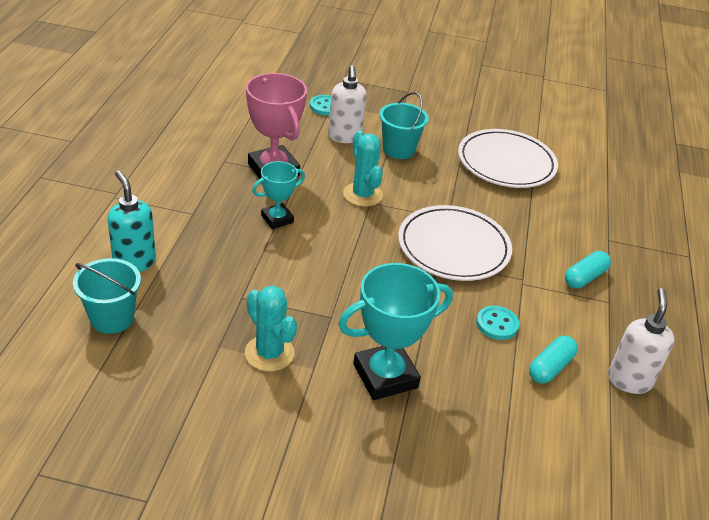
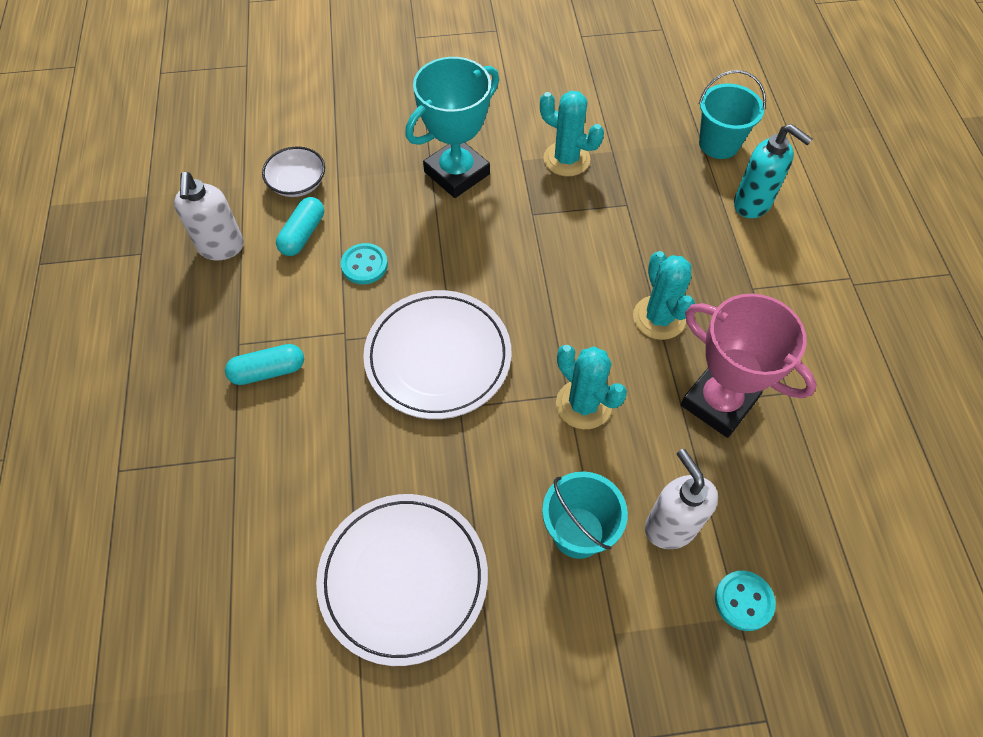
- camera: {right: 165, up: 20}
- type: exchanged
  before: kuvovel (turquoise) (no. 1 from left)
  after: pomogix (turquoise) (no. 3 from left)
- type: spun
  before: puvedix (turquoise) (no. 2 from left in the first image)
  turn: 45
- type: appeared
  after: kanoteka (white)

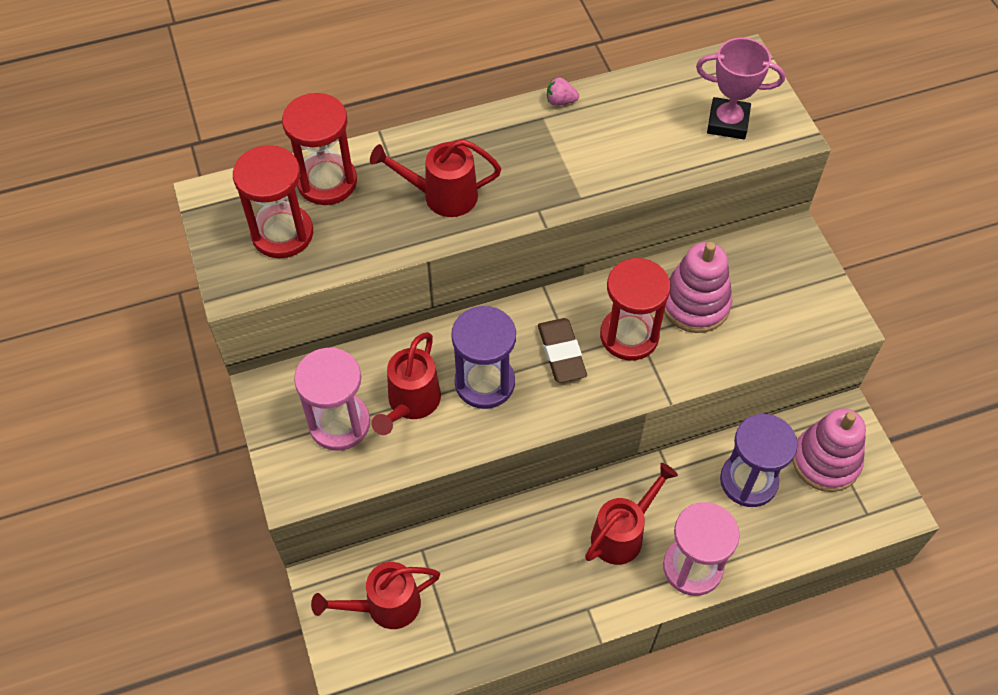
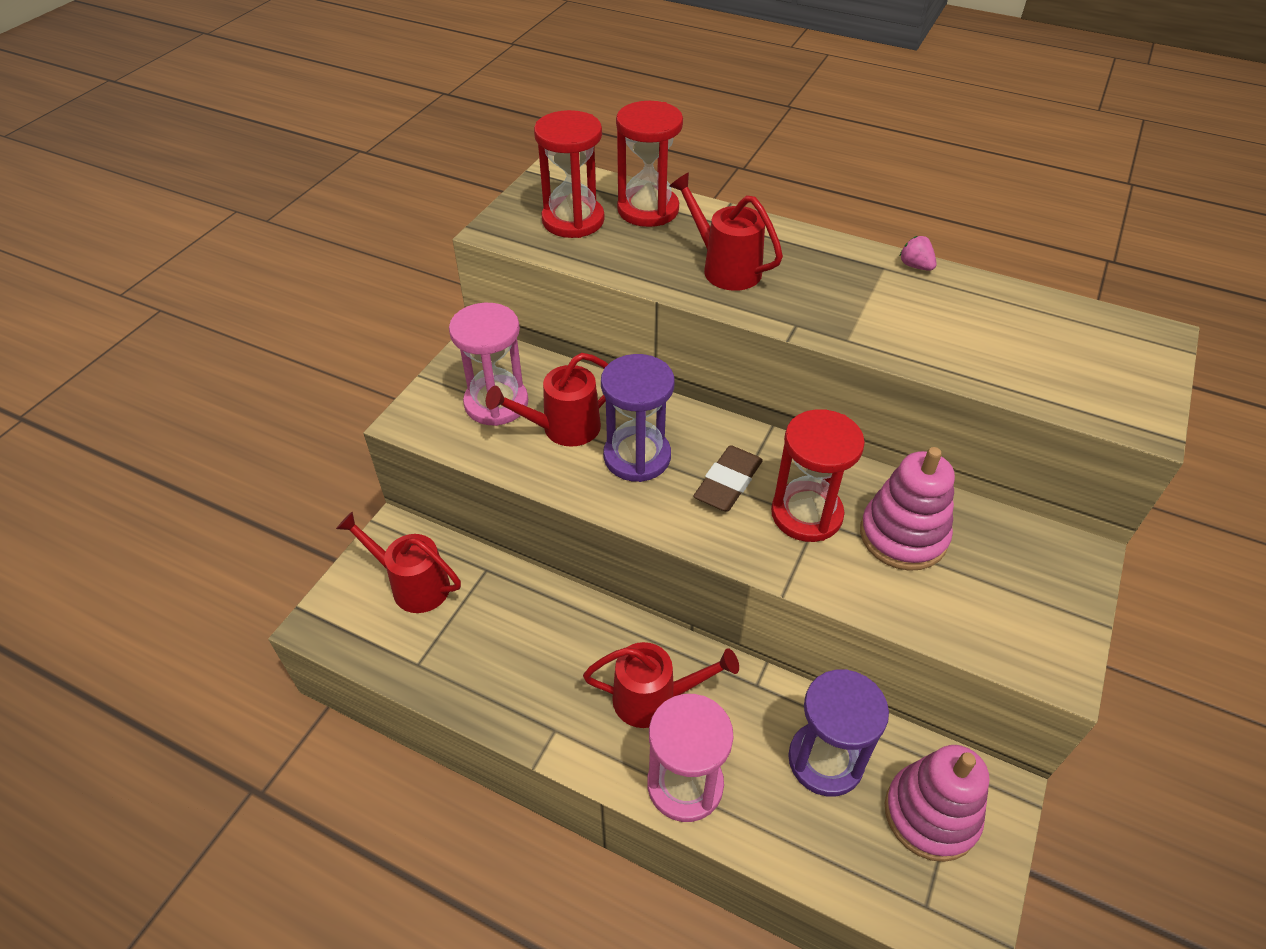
- camera: {right: 45, up: -10}
- type: missing
  before: kuvovel (pink)

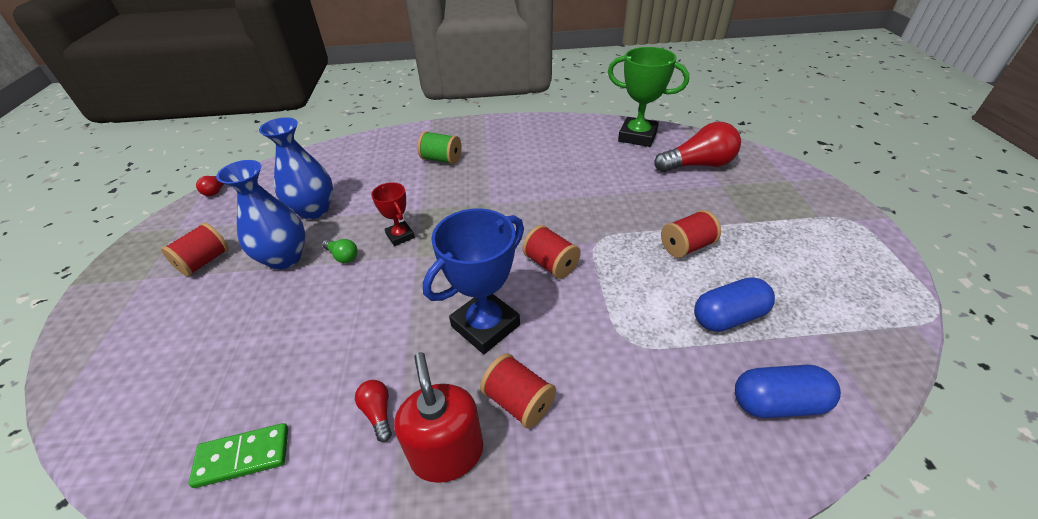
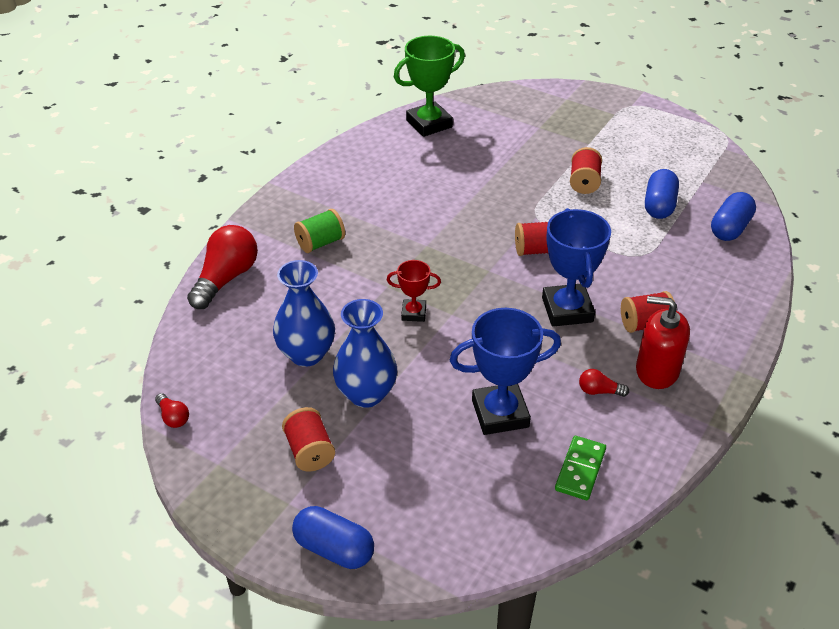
- camera: {right: -55, up: 0}
- type: relocated
  before: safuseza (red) (no. 3 from left in the first image)
  after: safuseza (red) (no. 2 from left)
- type: missing
  before: safuseza (green)
- type: appeared
  after: kuvovel (blue) (no. 1 from left)
- type: appeared
  after: puvedix (blue) (no. 1 from left)

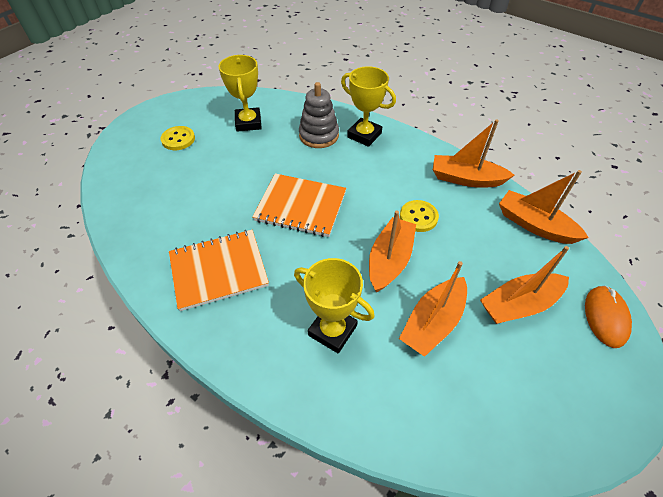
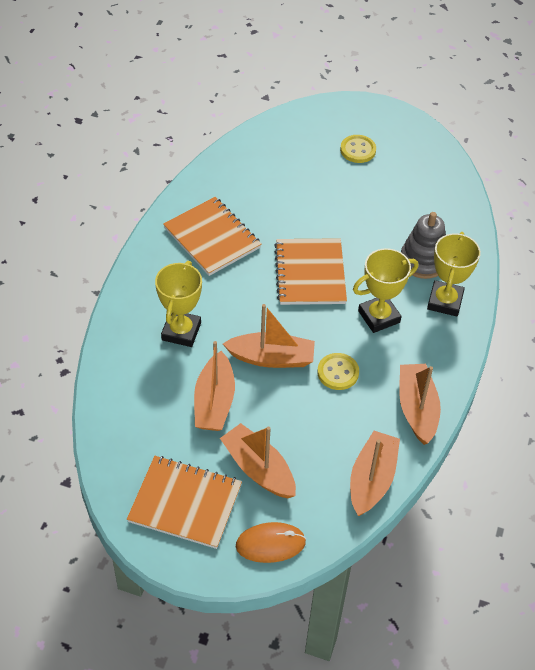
- camera: {right: 70, up: 0}
- type: relocated
  before: kuvovel (yellow) (no. 1 from left in the first image)
  after: kuvovel (yellow) (no. 2 from left)
- type: spun
  before: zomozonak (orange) (no. 2 from left in the first image)
  turn: -105
- type: appeared
  after: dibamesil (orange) (no. 1 from left)

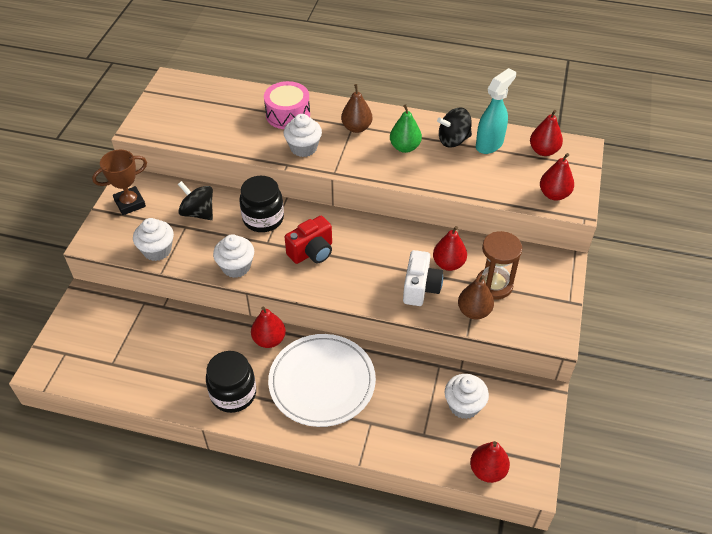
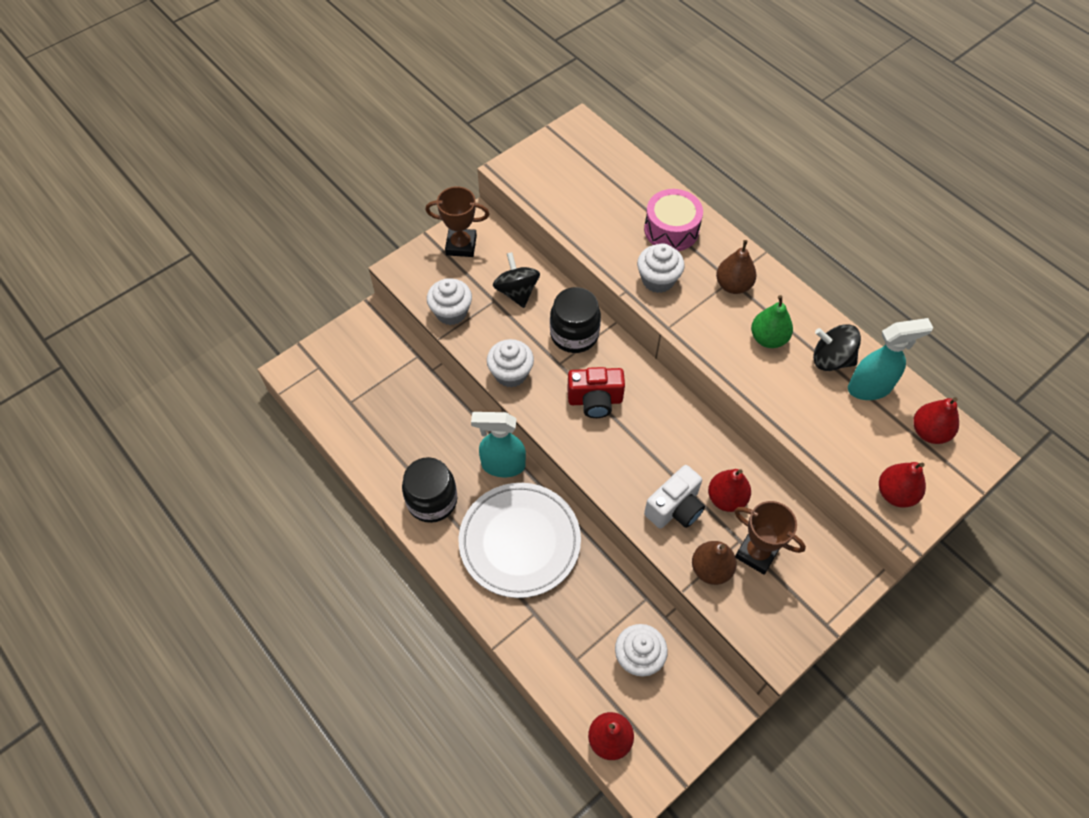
- camera: {right: 35, up: 10}
- type: exchanged
  before: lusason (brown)
  after: kuvovel (brown) (no. 2 from left)
- type: exchanged
  before: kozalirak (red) (no. 1 from left)
  after: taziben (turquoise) (no. 1 from left)

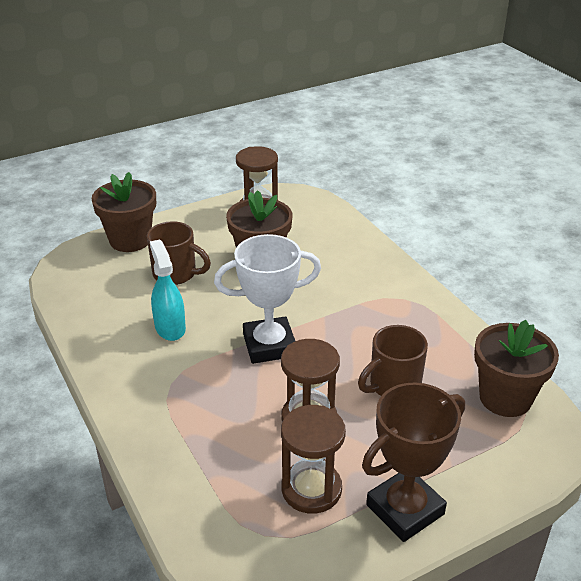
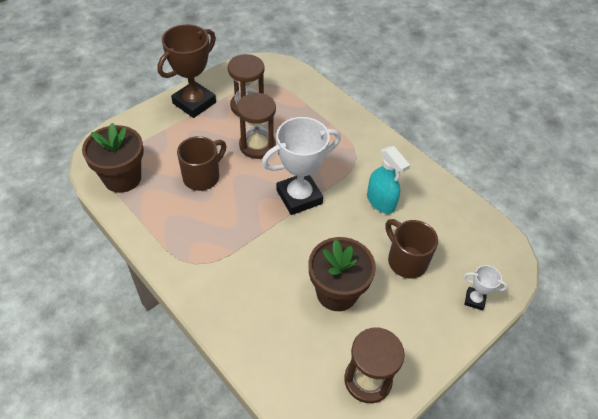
- camera: {right: 165, up: 15}
- type: exchanged
  before: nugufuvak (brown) (no. 1 from left)
  after: kuvovel (white) (no. 2 from left)
- type: spun
  before: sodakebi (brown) (no. 1 from left in the first image)
  turn: 45

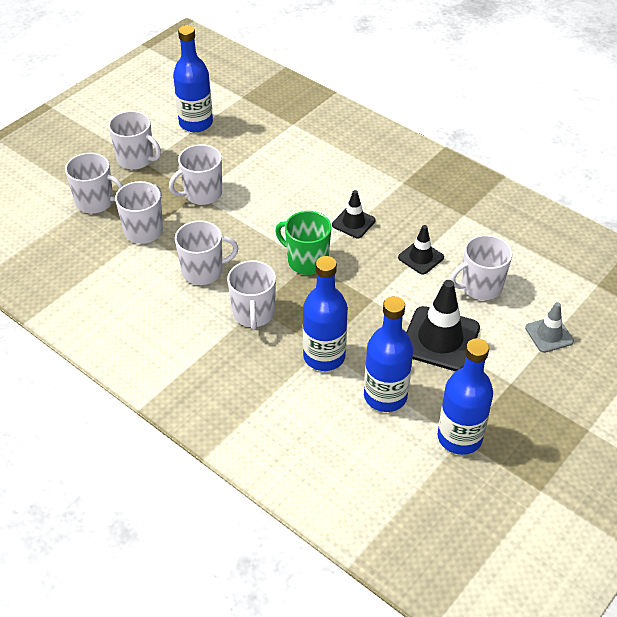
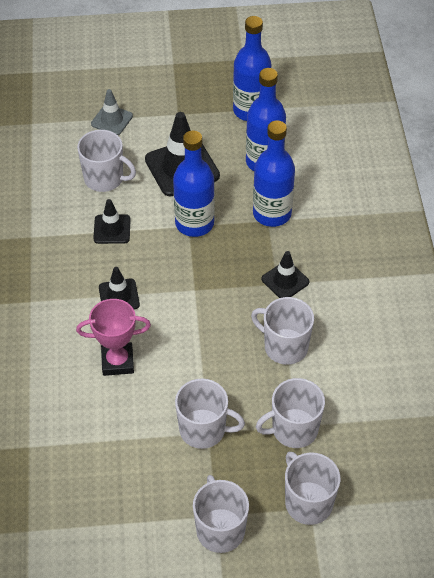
- camera: {right: -135, up: 5}
- type: relocated
  before: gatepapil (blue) (no. 1 from left)
- type: missing
  before: sodakebi (green)
- type: exchanged
  before: sodakebi (white) (no. 6 from left)
  after: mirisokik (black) (no. 4 from left)
- type: appeared
  after: kuvovel (pink)

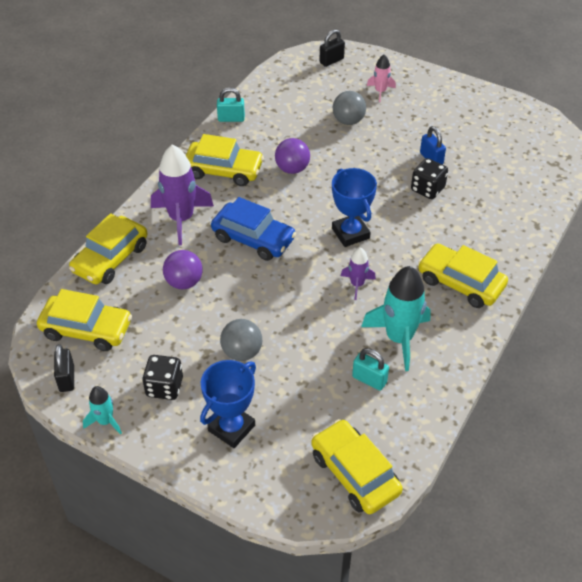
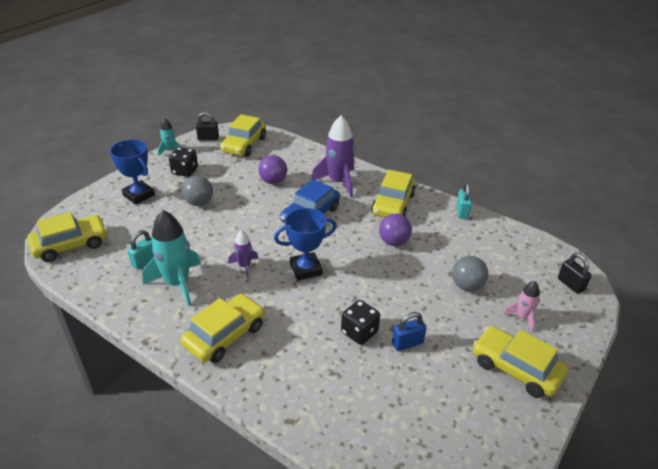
- camera: {right: 95, up: -10}
- type: relocated
  before: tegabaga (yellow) (no. 2 from left in the first image)
  after: tegabaga (yellow) (no. 5 from left)

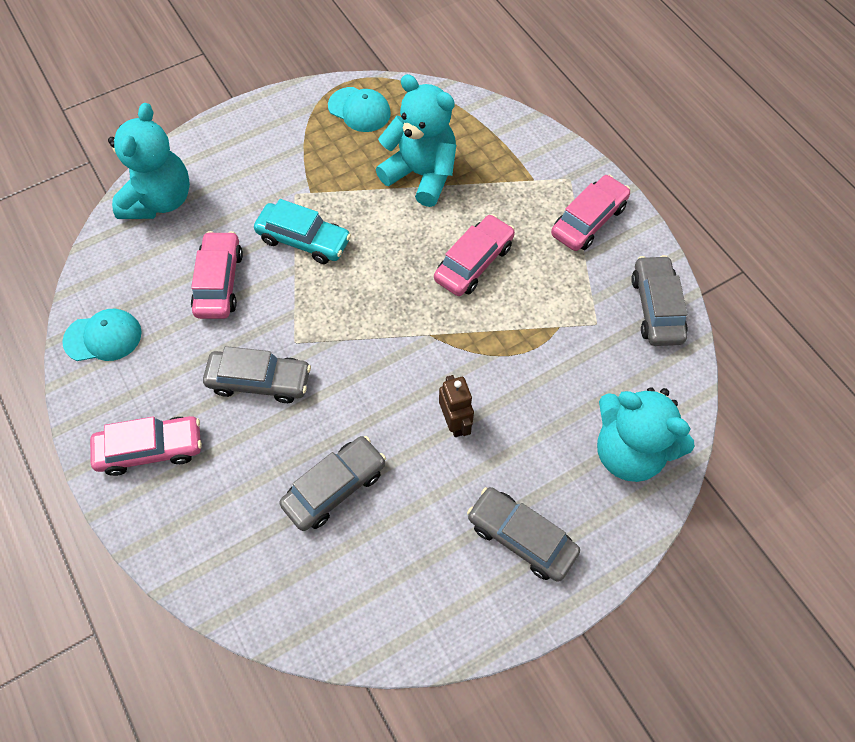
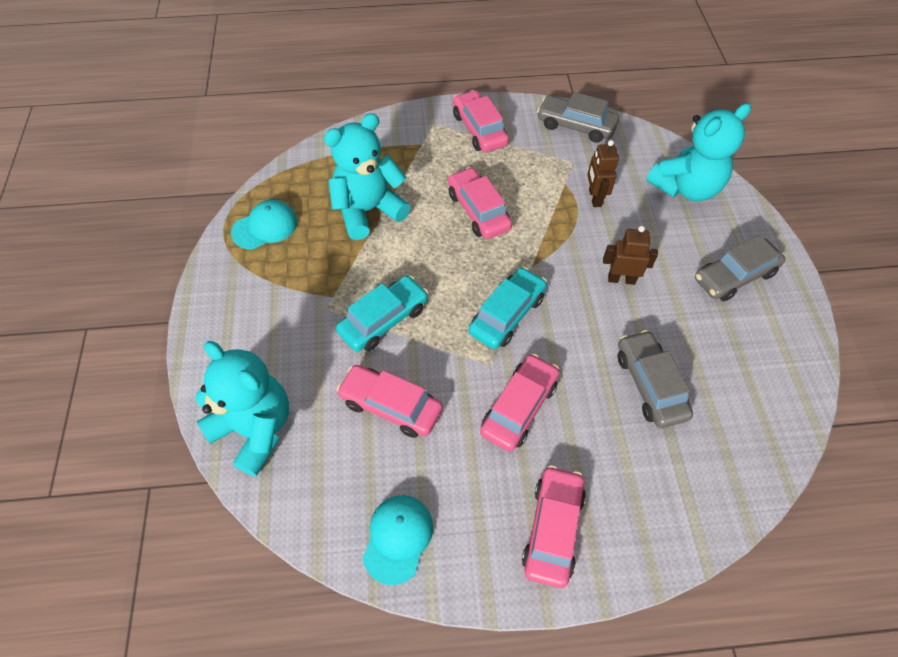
- camera: {right: -65, up: -5}
- type: colour
  before: tegabaga (grey) (no. 1 from left)
  after: tegabaga (pink) (no. 4 from left)
- type: appeared
  after: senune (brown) (no. 1 from left)
- type: appeared
  after: tegabaga (turquoise) (no. 2 from left)

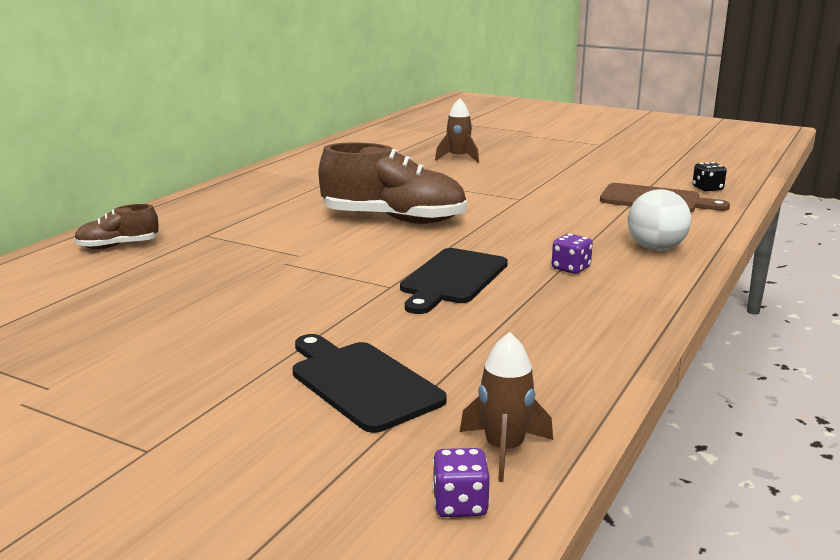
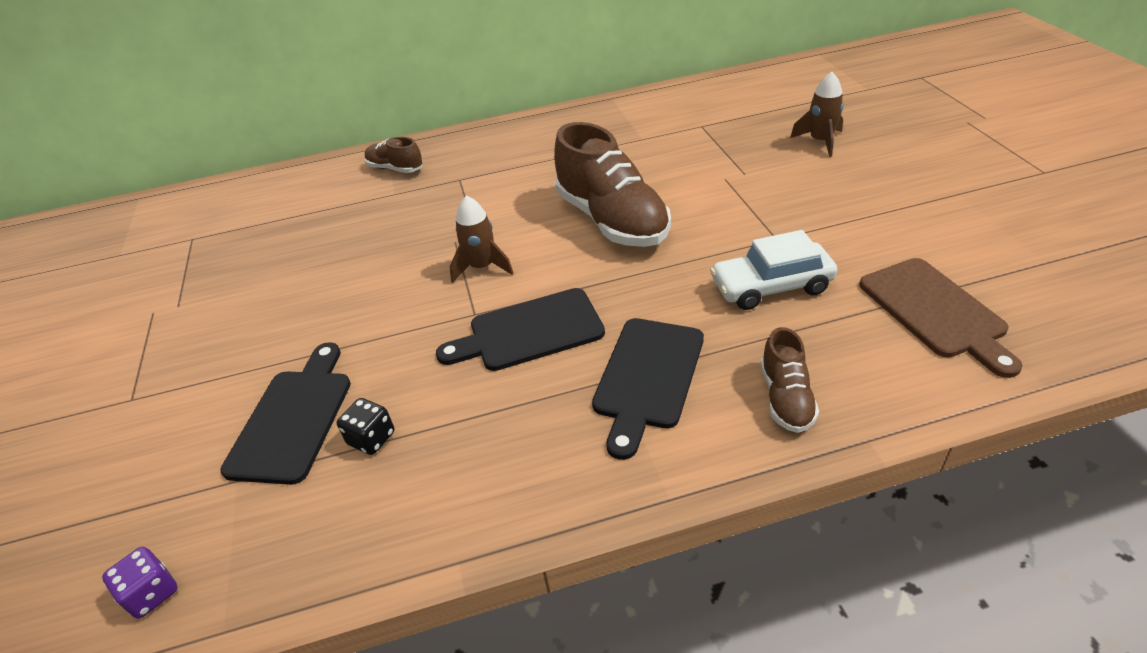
- camera: {right: 50, up: 20}
- type: relocated
  before: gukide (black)
- type: exchanged
  before: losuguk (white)
  after: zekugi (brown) (no. 3 from left)
- type: exchanged
  before: gukide (purple) (no. 2 from left)
  after: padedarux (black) (no. 3 from left)
- type: relocated
  before: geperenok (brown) (no. 2 from left in the first image)
  after: geperenok (brown) (no. 1 from left)
- type: appeared
  after: tegabaga (white)

